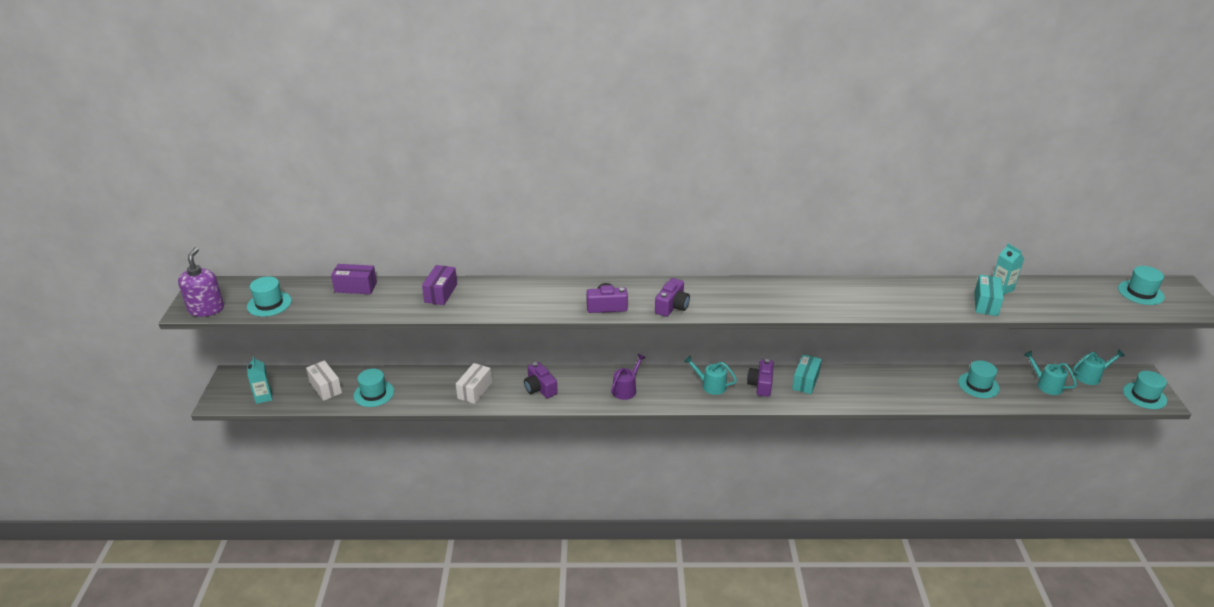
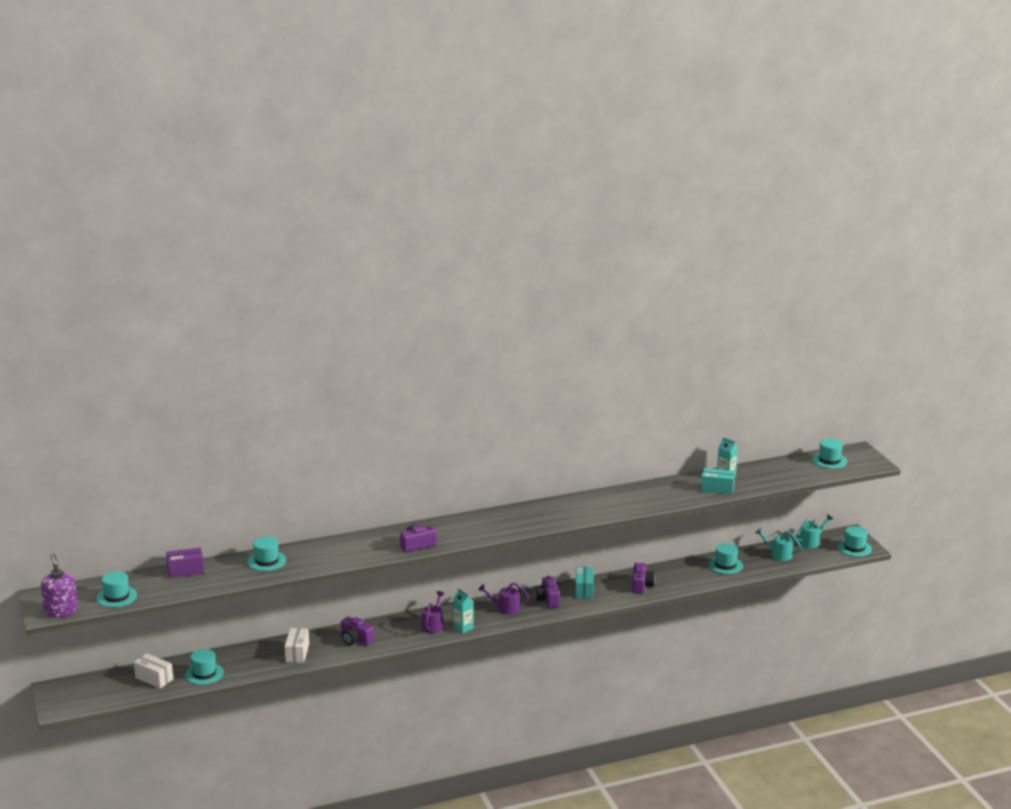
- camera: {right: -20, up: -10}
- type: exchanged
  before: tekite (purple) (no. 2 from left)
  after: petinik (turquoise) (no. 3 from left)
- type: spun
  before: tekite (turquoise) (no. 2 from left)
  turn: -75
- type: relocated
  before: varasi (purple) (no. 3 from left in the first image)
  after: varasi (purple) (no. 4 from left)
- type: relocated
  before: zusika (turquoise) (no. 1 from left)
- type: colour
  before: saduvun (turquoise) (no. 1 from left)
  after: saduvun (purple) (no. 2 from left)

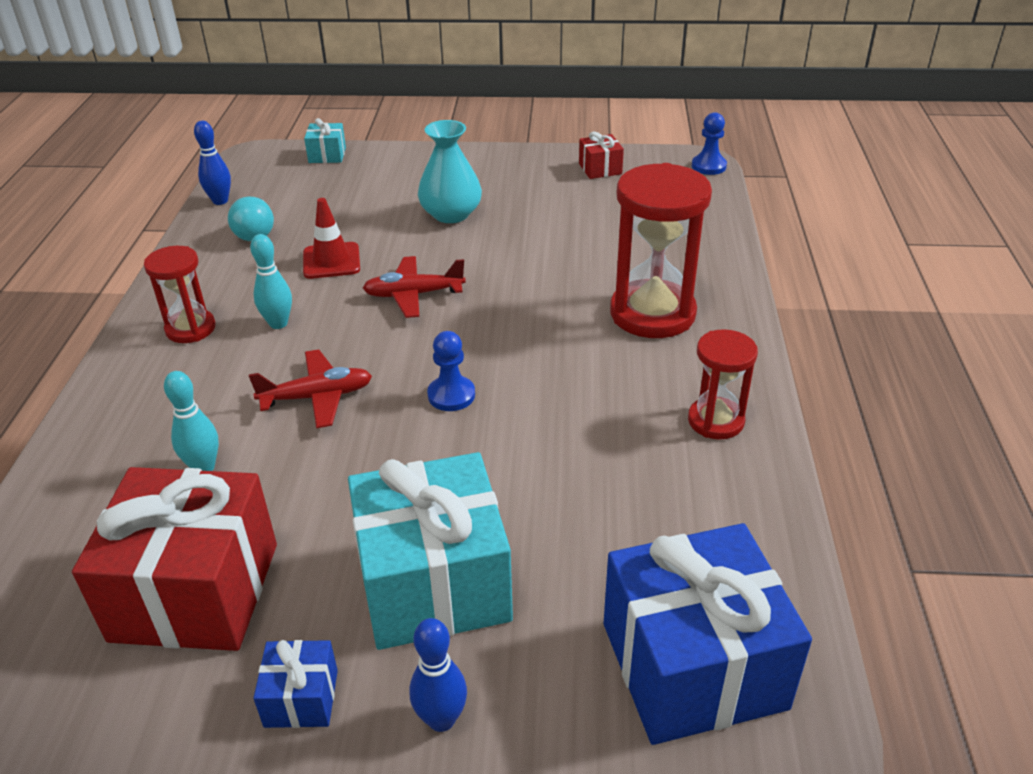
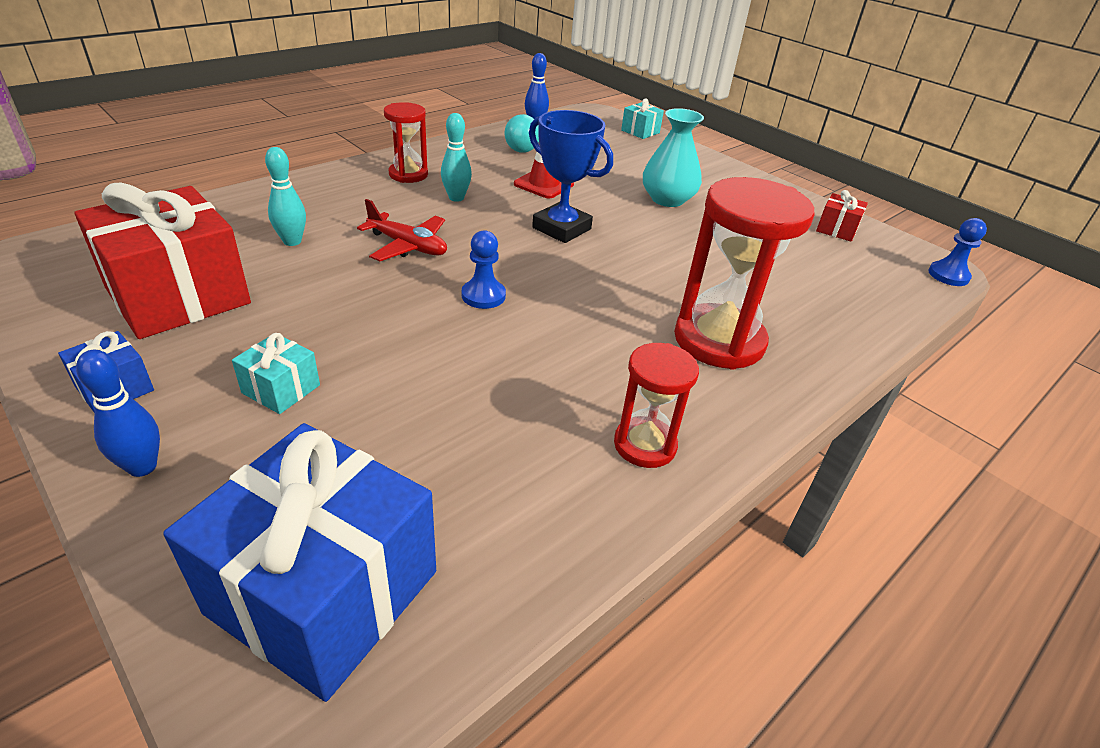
- camera: {right: 40, up: 0}
- type: exchanged
  before: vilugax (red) (no. 2 from left)
  after: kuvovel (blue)
- type: size
  before: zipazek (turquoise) (no. 2 from left in the first image)
  scale: 0.44

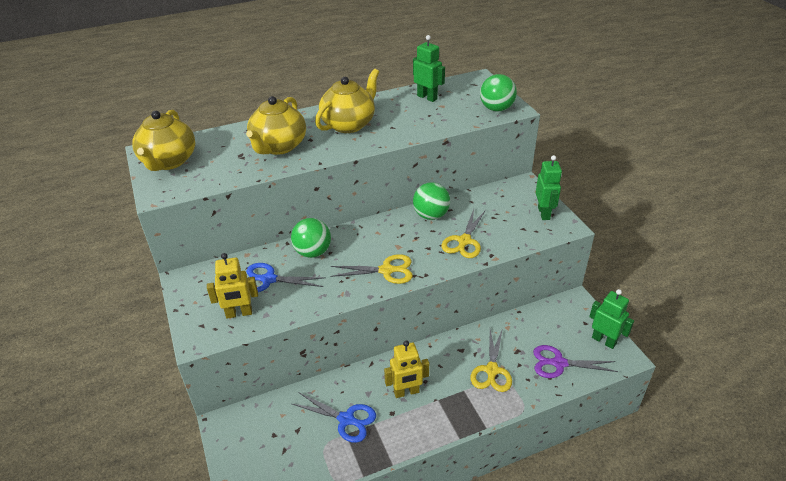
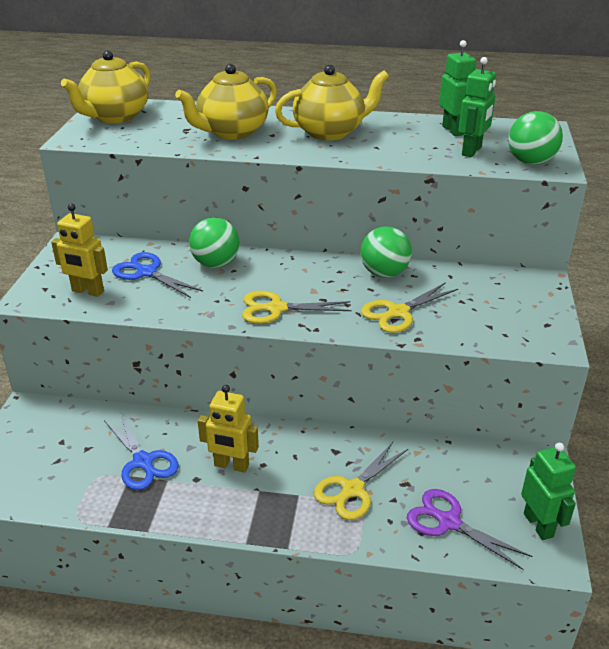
- camera: {right: 30, up: -5}
- type: relocated
  before: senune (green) (no. 2 from left)
- type: spun
  before: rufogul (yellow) (no. 1 from left)
  turn: 150

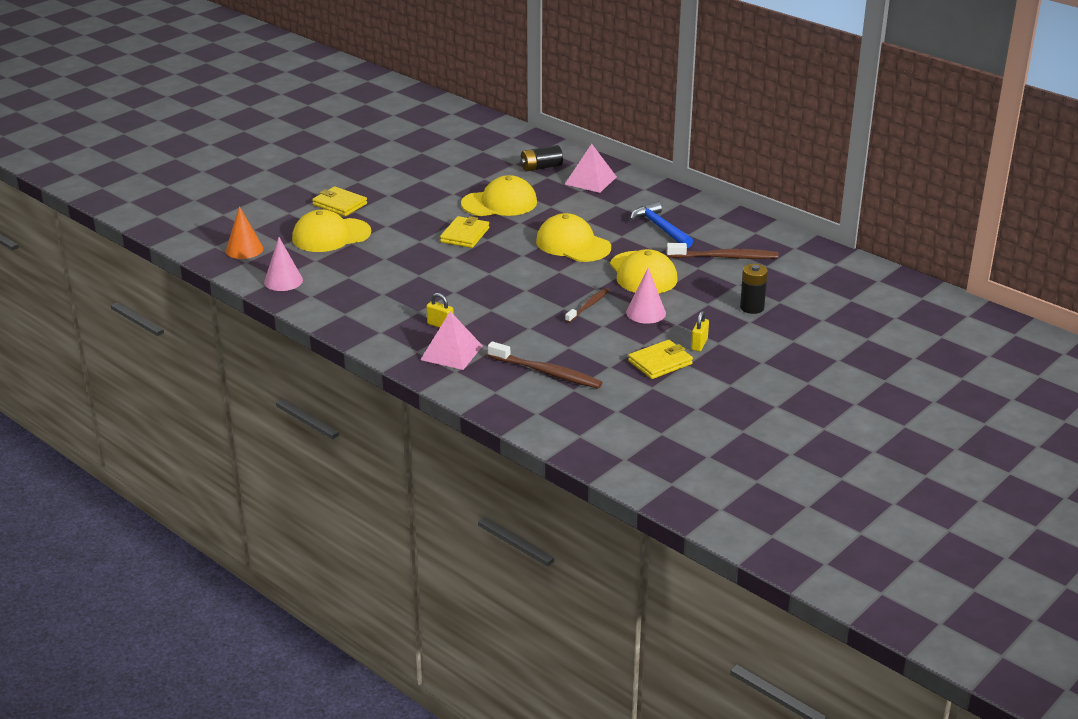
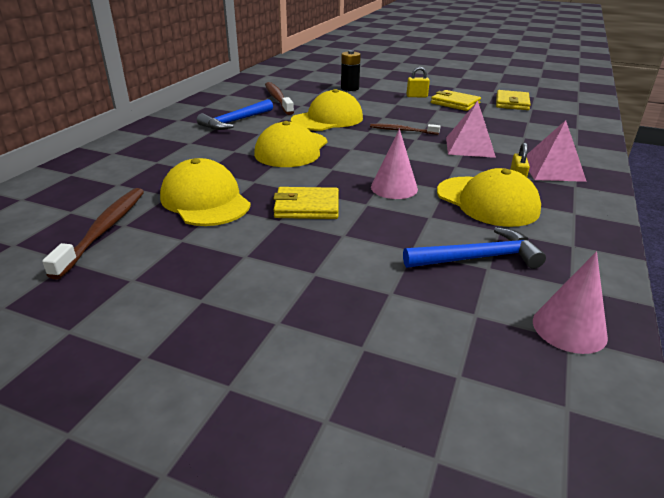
- camera: {right: -110, up: 0}
- type: relocated
  before: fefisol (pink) (no. 2 from left in the first image)
  after: fefisol (pink) (no. 1 from left)
- type: missing
  before: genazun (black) (no. 1 from left)
- type: relocated
  before: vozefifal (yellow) (no. 1 from left in the first image)
  after: vozefifal (yellow) (no. 3 from left)
- type: missing
  before: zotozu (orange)
- type: relocated
  before: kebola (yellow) (no. 1 from left in the first image)
  after: kebola (yellow) (no. 4 from left)
- type: relocated
  before: zotozu (pink) (no. 2 from left in the first image)
  after: zotozu (pink) (no. 1 from left)
- type: relocated
  before: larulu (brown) (no. 1 from left)
- type: appeared
  after: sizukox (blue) (no. 2 from left)

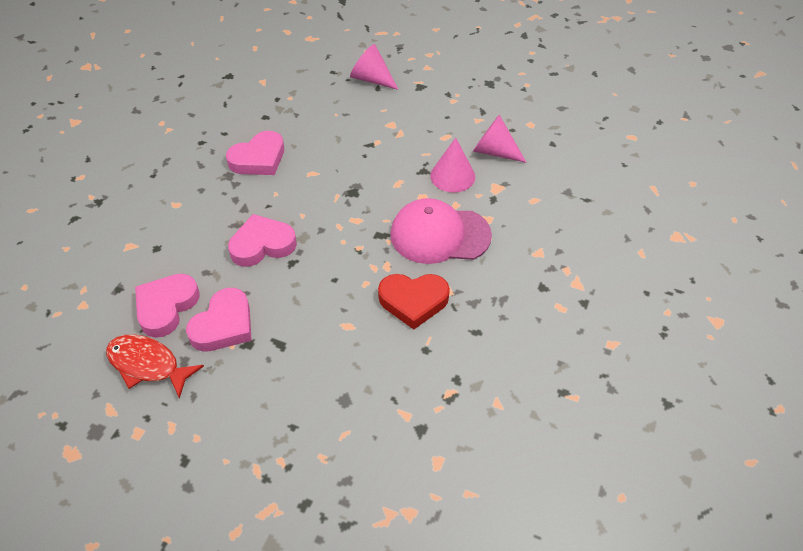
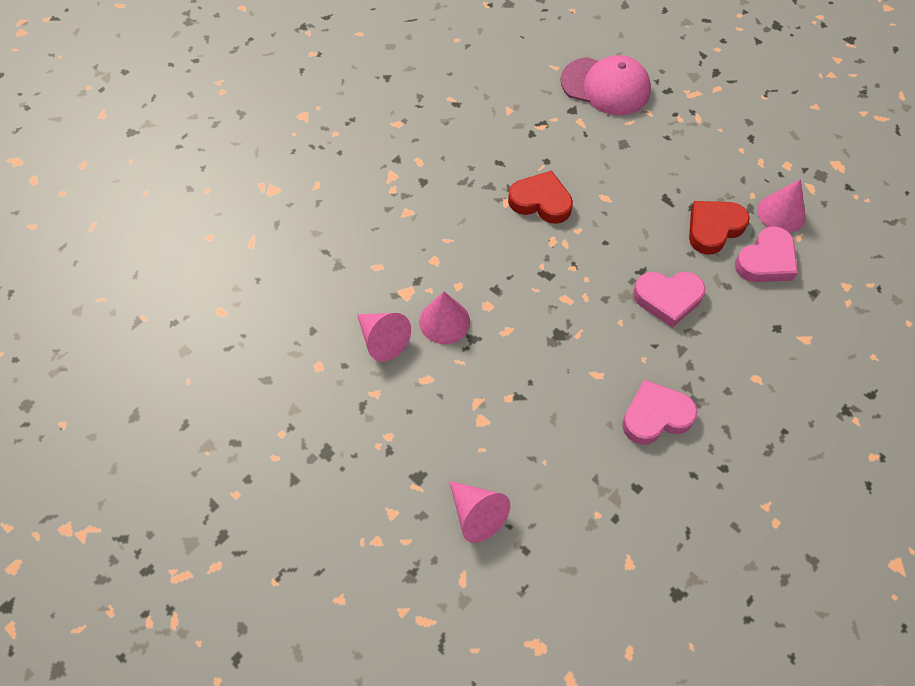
- camera: {right: -160, up: 10}
- type: relocated
  before: kebola (pink)
- type: colour
  before: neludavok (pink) (no. 2 from left)
  after: neludavok (red) (no. 2 from left)
- type: exchanged
  before: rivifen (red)
  after: zotozu (pink) (no. 4 from left)

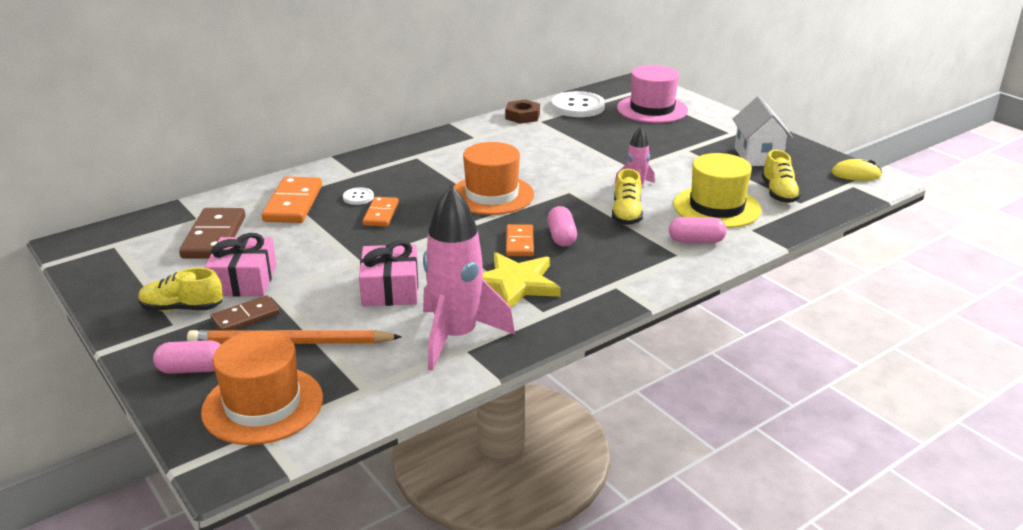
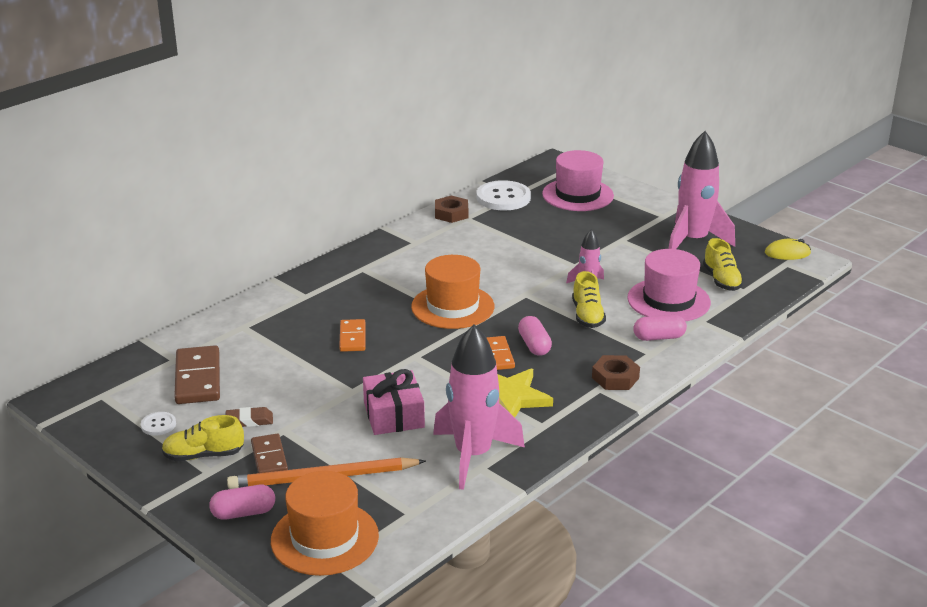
- camera: {right: -10, up: 0}
- type: exchanged
  before: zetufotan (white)
  after: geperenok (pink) (no. 3 from left)
- type: colour
  before: petinik (yellow)
  after: petinik (pink) (no. 2 from left)
- type: missing
  before: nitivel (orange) (no. 1 from left)
- type: relocated
  before: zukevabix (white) (no. 1 from left)
- type: exchanged
  before: zipazek (pink) (no. 1 from left)
  after: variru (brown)
- type: spun
  before: nitivel (brown) (no. 2 from left)
  turn: -60
- type: appeared
  after: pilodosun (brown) (no. 2 from left)

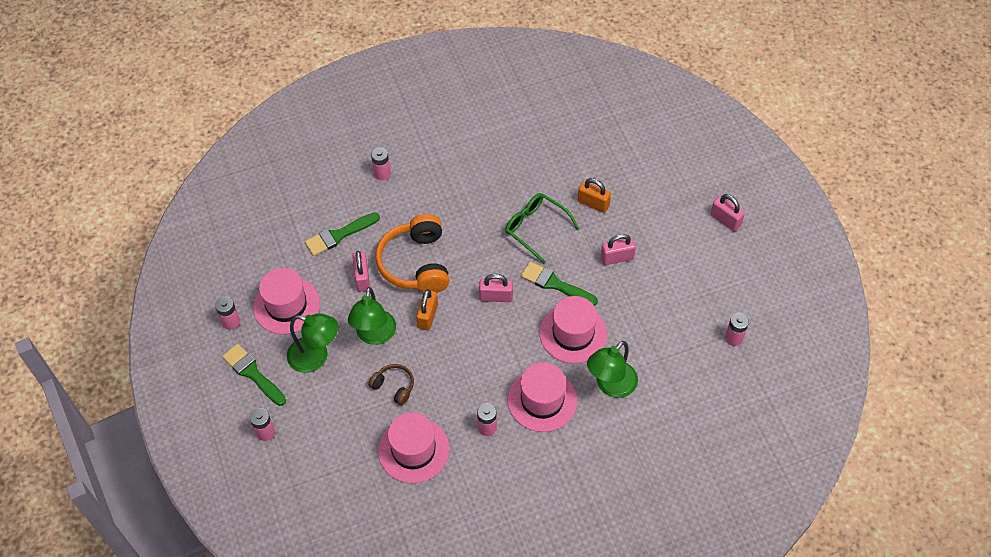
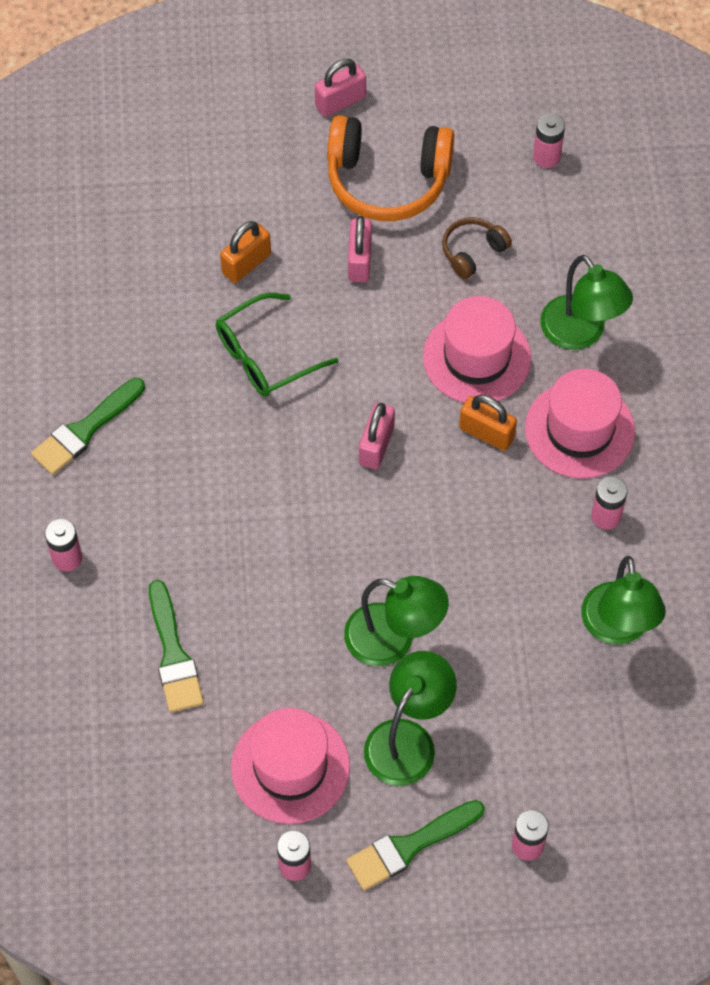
- camera: {right: -75, up: 5}
- type: relocated
  before: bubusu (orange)
- type: missing
  before: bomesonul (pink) (no. 1 from left)
- type: relocated
  before: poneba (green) (no. 3 from left in the first image)
  after: poneba (green) (no. 1 from left)
- type: relocated
  before: bomesonul (orange) (no. 1 from left in the first image)
  after: bomesonul (orange) (no. 2 from left)
- type: relocated
  before: bubusu (brown)
- type: exchanged
  before: petinik (pink) (no. 2 from left)
  after: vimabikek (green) (no. 4 from left)

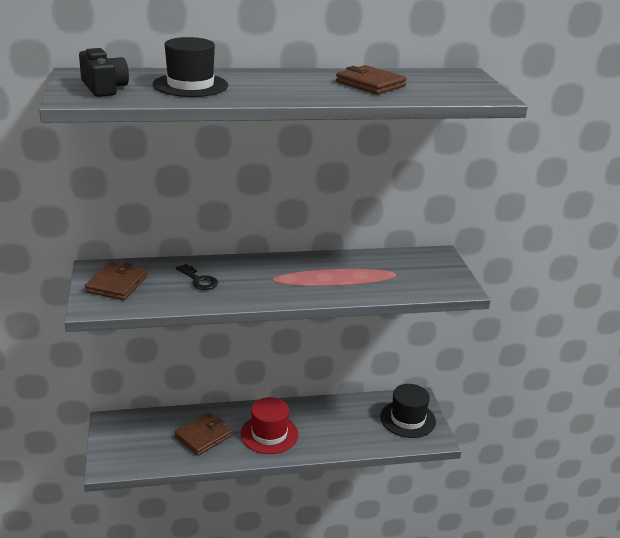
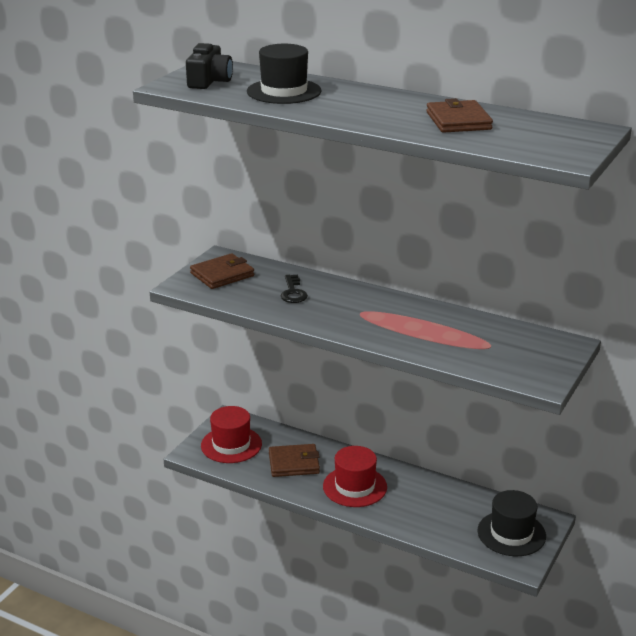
- camera: {right: 40, up: 0}
- type: appeared
  after: petinik (red) (no. 1 from left)

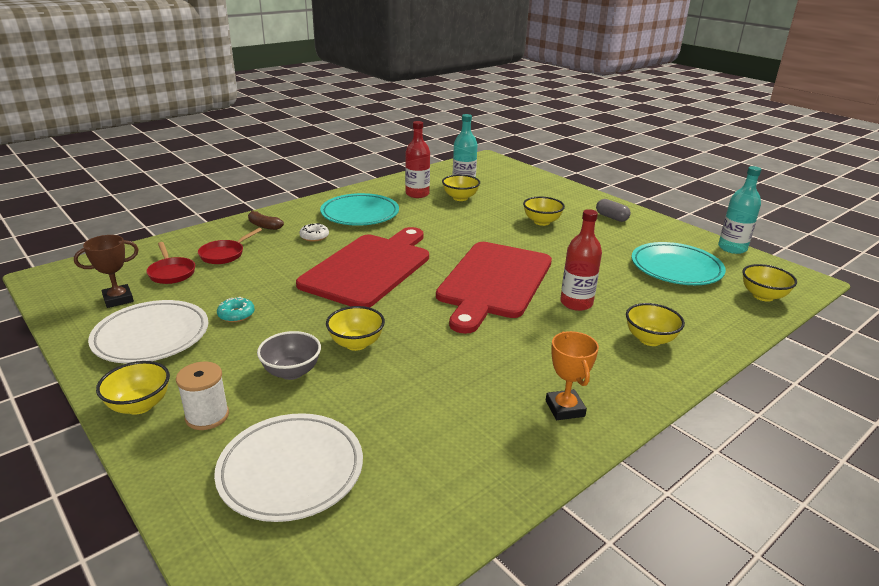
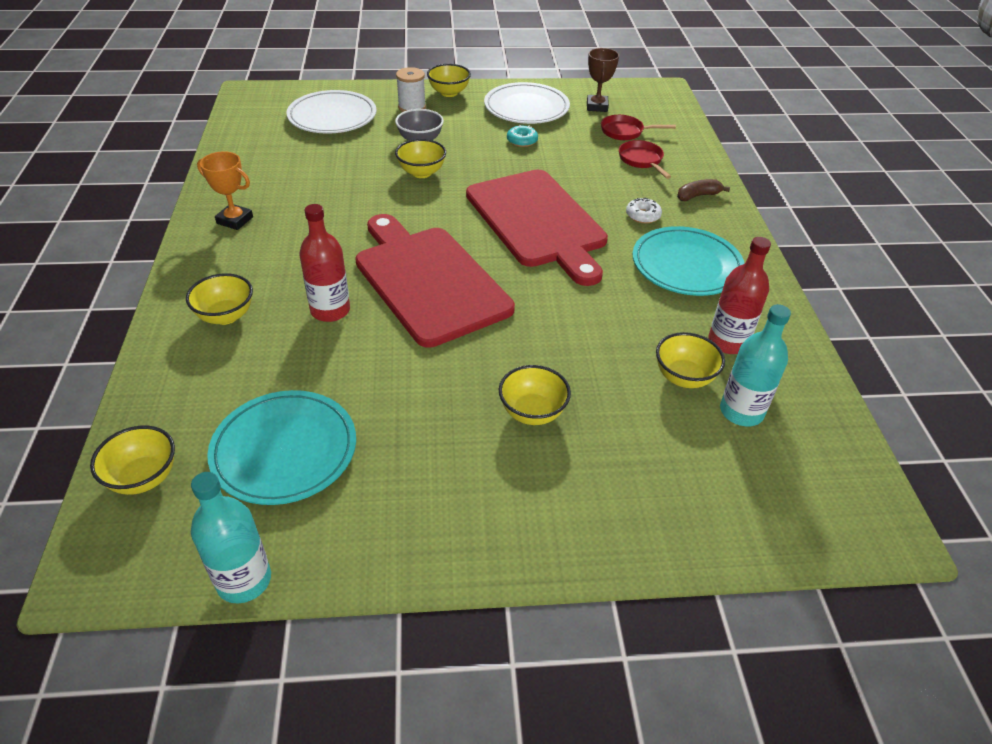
- camera: {right: 125, up: 15}
- type: missing
  before: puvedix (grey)

